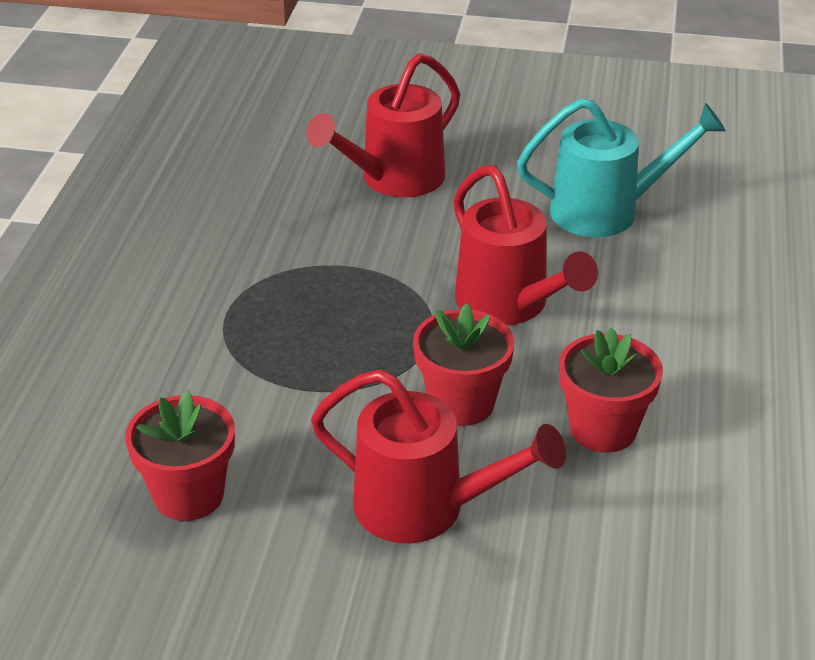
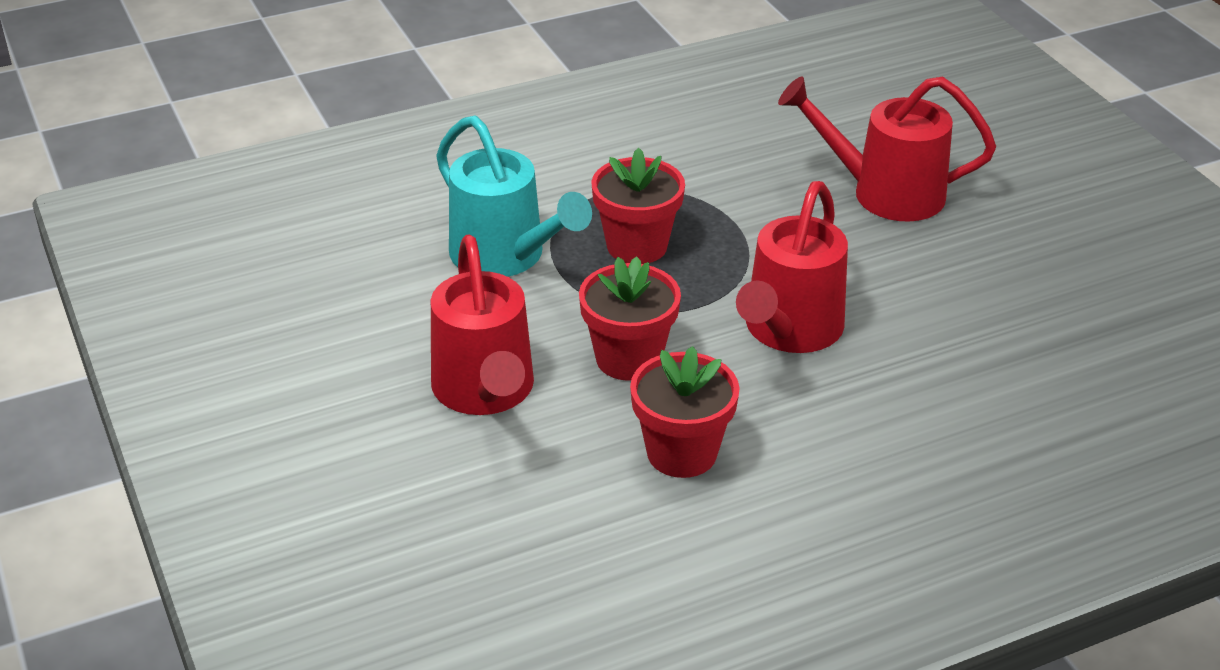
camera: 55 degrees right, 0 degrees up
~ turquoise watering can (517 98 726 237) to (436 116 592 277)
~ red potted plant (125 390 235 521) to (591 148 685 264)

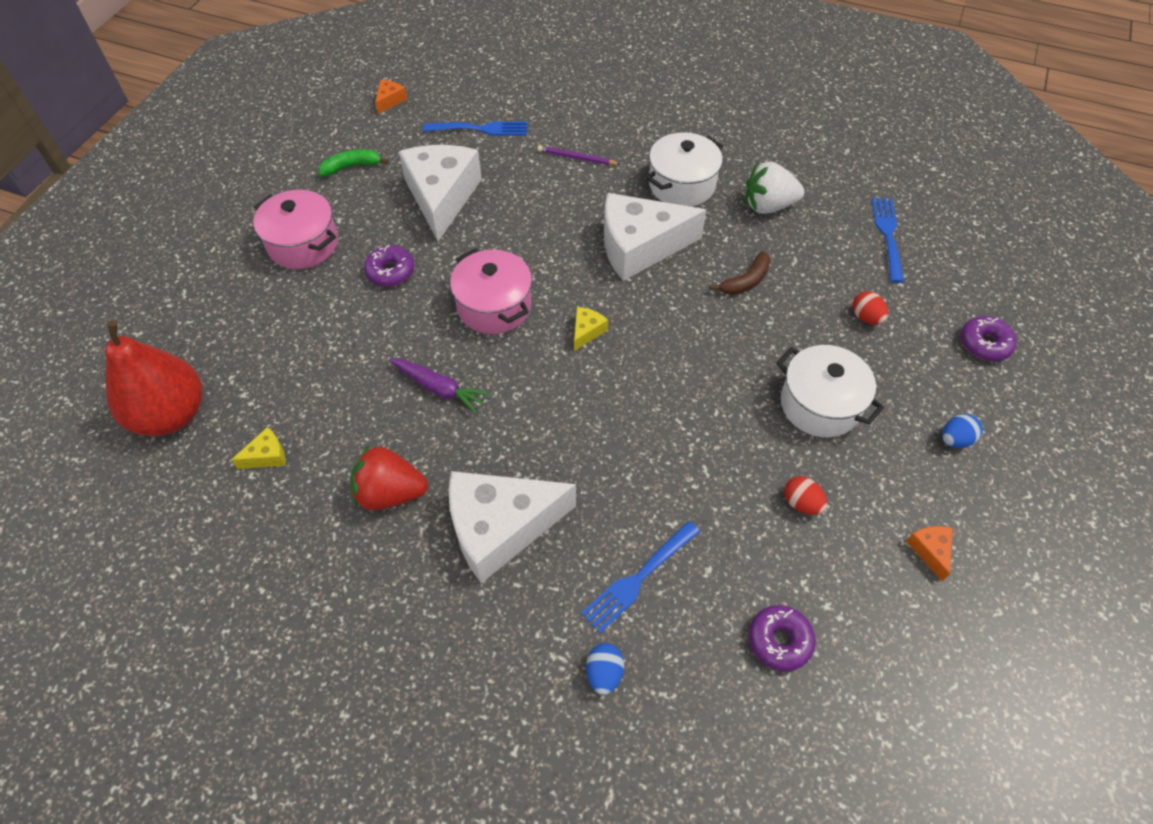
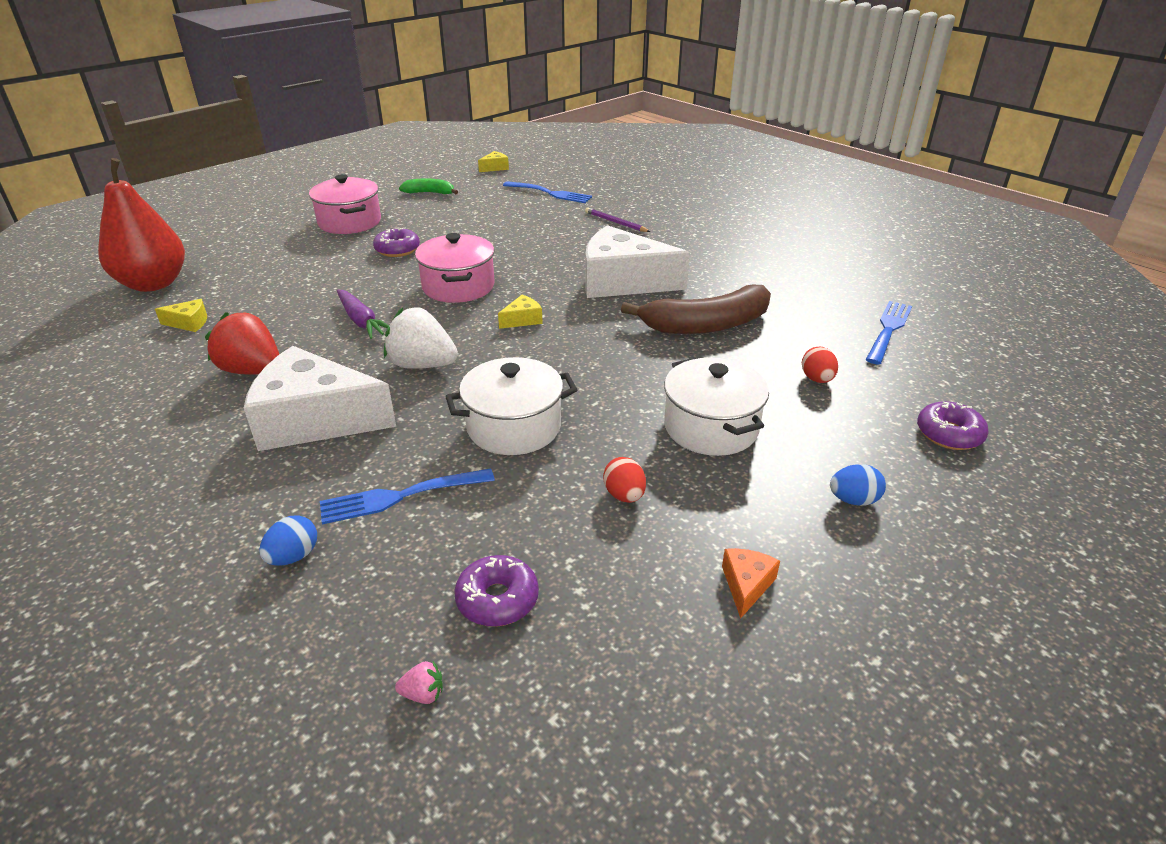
camera: 25 degrees right, 20 degrees down
~ pure white toy strawberry (745 162 804 214) to (384 307 458 369)
+ pink toy strawberry (395 661 443 704)
~ pure white cooking pot (646 132 723 207) to (445 357 578 455)
~ orange cheese (375 80 407 114) to yellow cheese (478 151 509 172)
~ russet banana (709 251 771 295) = (621 285 771 334) x1.90
- pure white cheese (399 145 482 241)

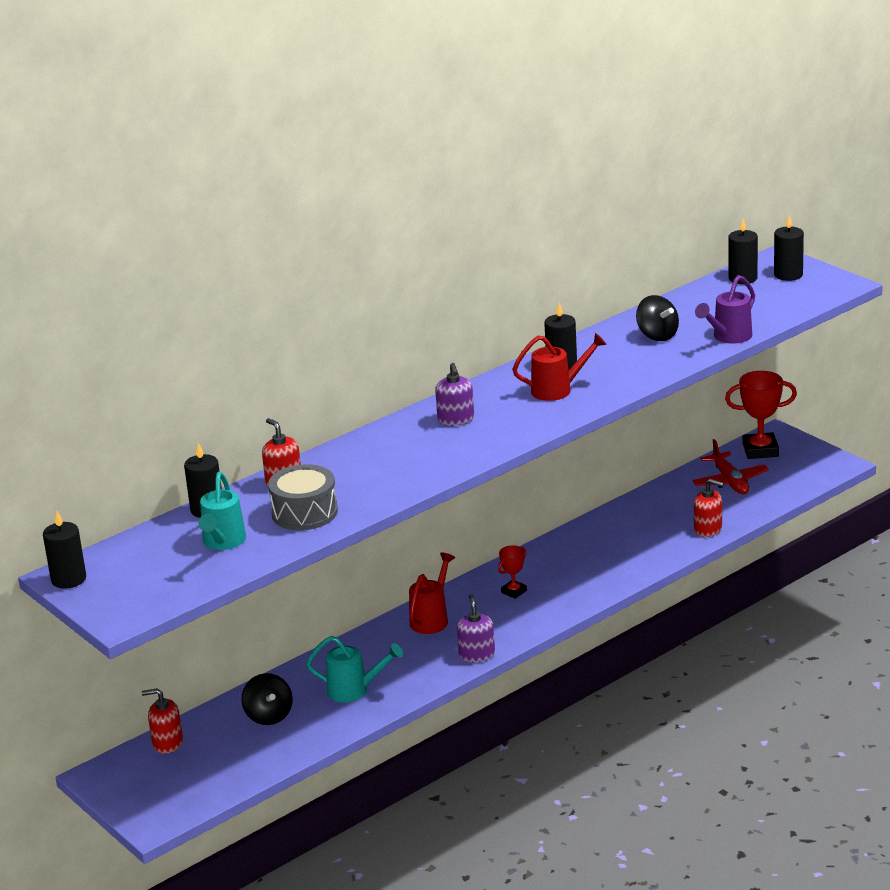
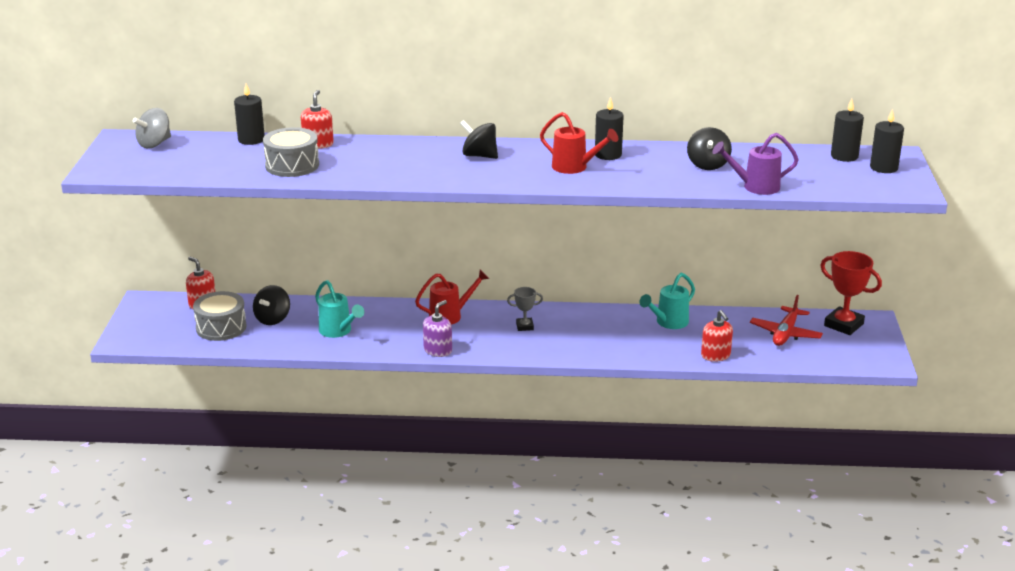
camera: 40 degrees right, 0 degrees up
+ grey toy top (133 108 171 148)
+ grey drum (193 291 247 341)
~ purple soap pump (435 363 474 426) to ebony toy top (460 120 498 159)
~ red award cup (498 545 527 599) to grey award cup (507 287 543 331)
~ turquoise watering can (199 472 246 550) to (639 273 695 329)
- ebony candle (43 511 86 589)

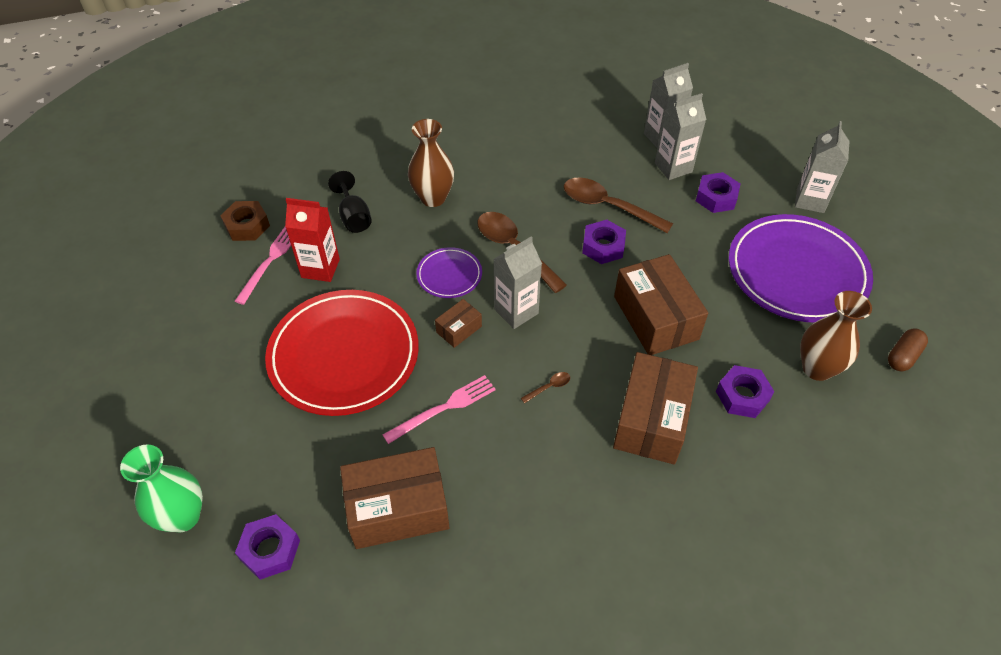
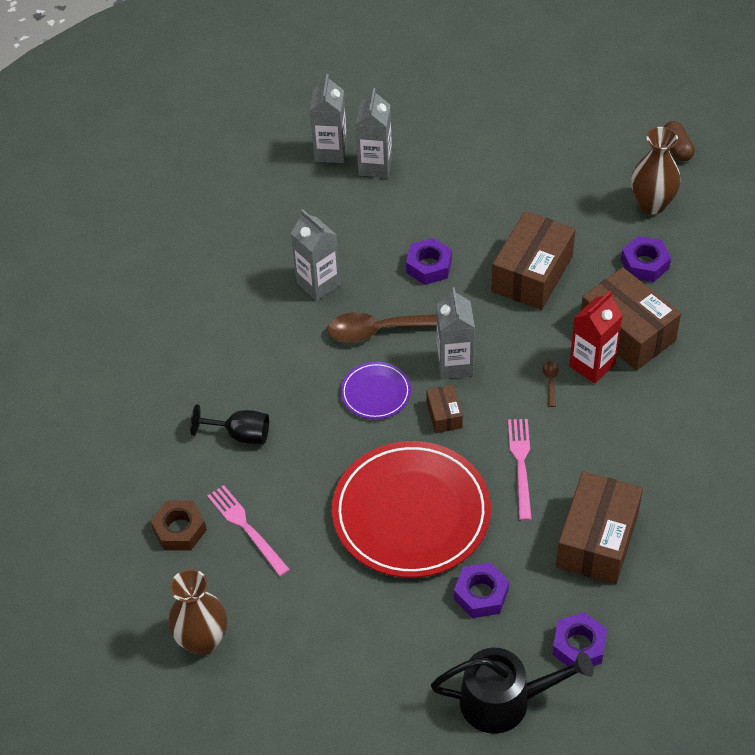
camera: 55 degrees left, 0 degrees up
~ russet vase (408 119 454 207) to (168 569 227 655)
~ grey juice carton (795 121 850 213) to (291 209 340 301)
~ leaf-green vase (120 445 203 533) to ebony watering can (431 648 594 734)
~ purple hexagon nut (696 172 740 213) to (454 562 509 618)
~ russet package (614 254 708 355) = (491 211 575 310) 75 degrees counterclockwise
~ red juice carton (285 198 340 282) to (569 291 623 384)
- russet spoon (564 178 673 233)
- purple dinner plate (729 214 873 323)

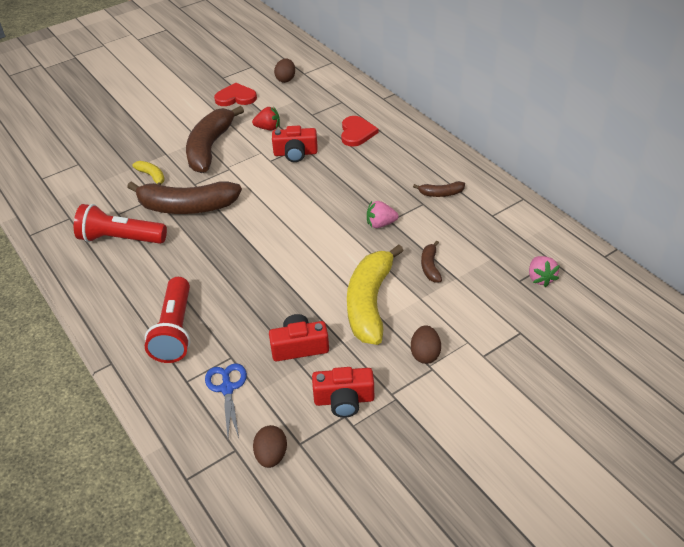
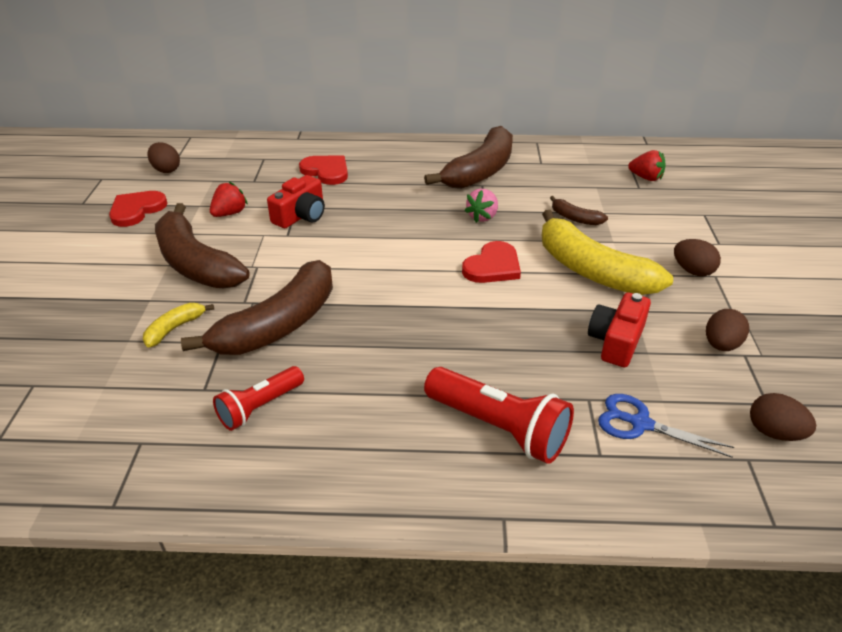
camera: 55 degrees left, 5 degrees down
~ yellow banana (132 161 165 185) = (143 303 214 348) 45 degrees counterclockwise
~ red pocket torch (74 204 167 244) = (213 366 304 431) x0.63
~ russet banana (413 181 465 197) = (424 126 513 189) x2.23
+ red heart (462 241 521 283)
~ pink toy strawberry (529 256 560 287) to red toy strawberry (628 150 666 181)
~ red camera (312 367 374 418) to russet egg shape (706 309 749 351)

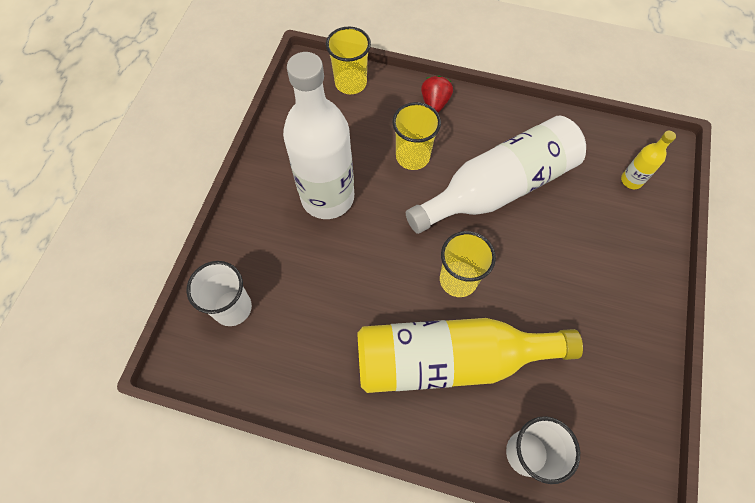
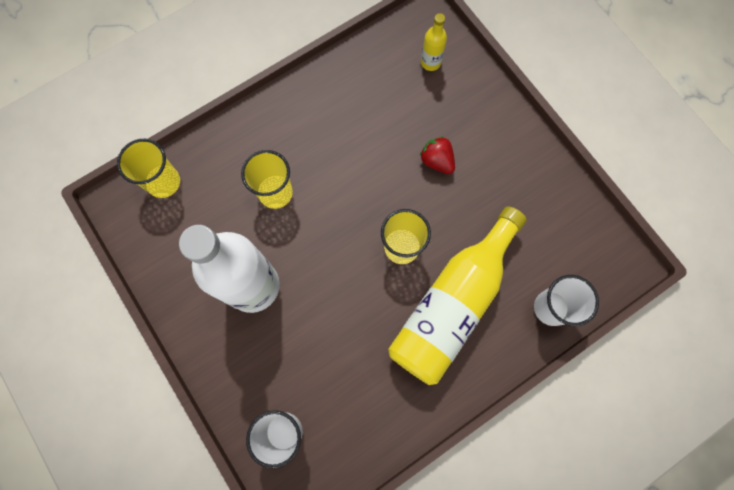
camera: 50 degrees left, 10 degrees up
~ red toy strawberry (421 76 453 112) to (420 136 455 174)
- pure white drink bottle (406 116 586 234)

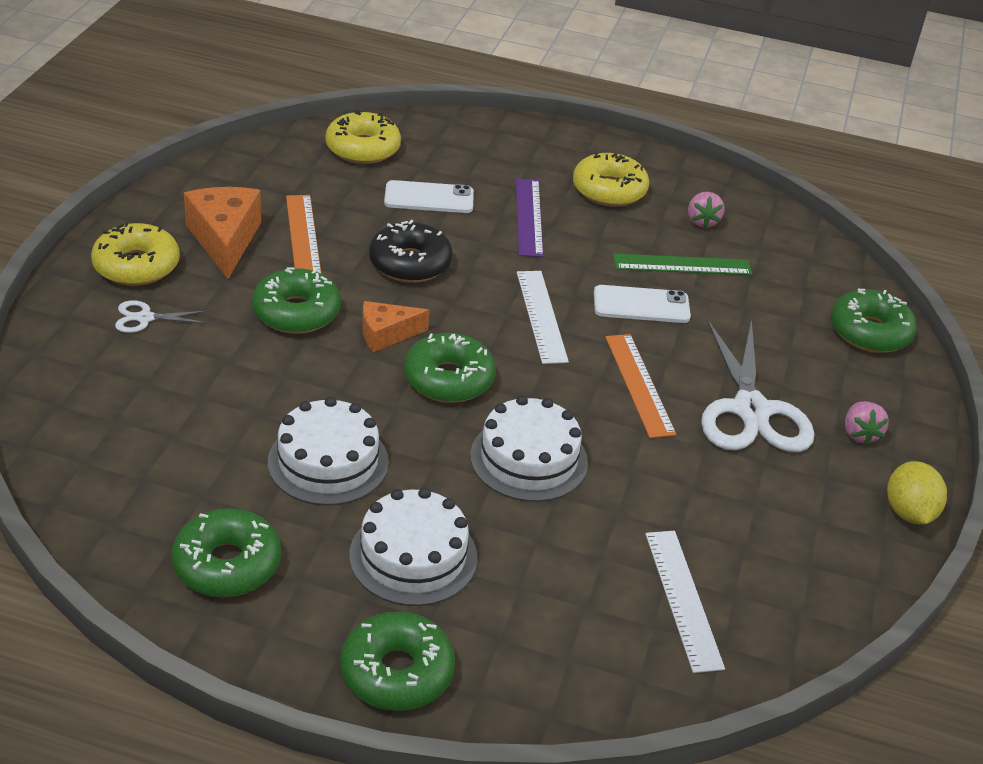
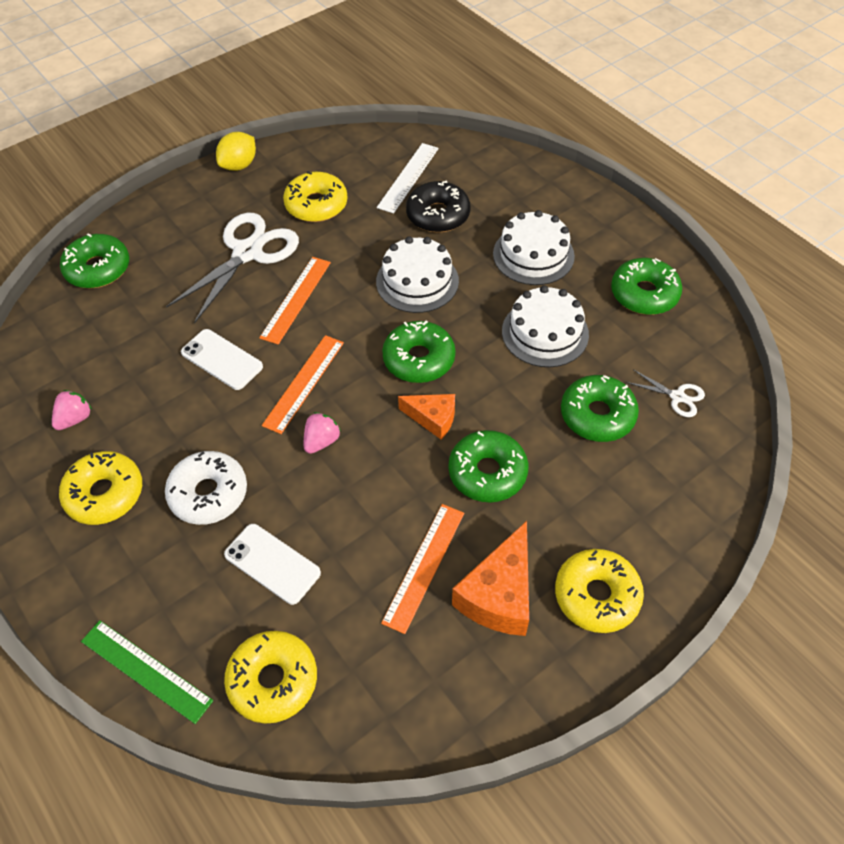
camera: 140 degrees left, 15 degrees up
~ leaf-green straightedge (613 254 752 275) to (81 620 213 724)
~ purple straightedge (516 178 543 257) to pure white glazed donut (165 451 247 525)
~ pure white straightedge (517 271 569 364) to orange straightedge (262 335 344 434)
+ yellow glazed donut (283 171 348 222)
~ pink toy strawberry (845 401 889 445) to (304 412 341 454)
~ ebony glazed donut (369 220 453 283) to (406 180 471 233)
~ leaf-green glazed donut (341 611 455 711) to (561 375 639 442)
~ pure white pair of scissors (115 301 208 333) to (626 369 705 417)

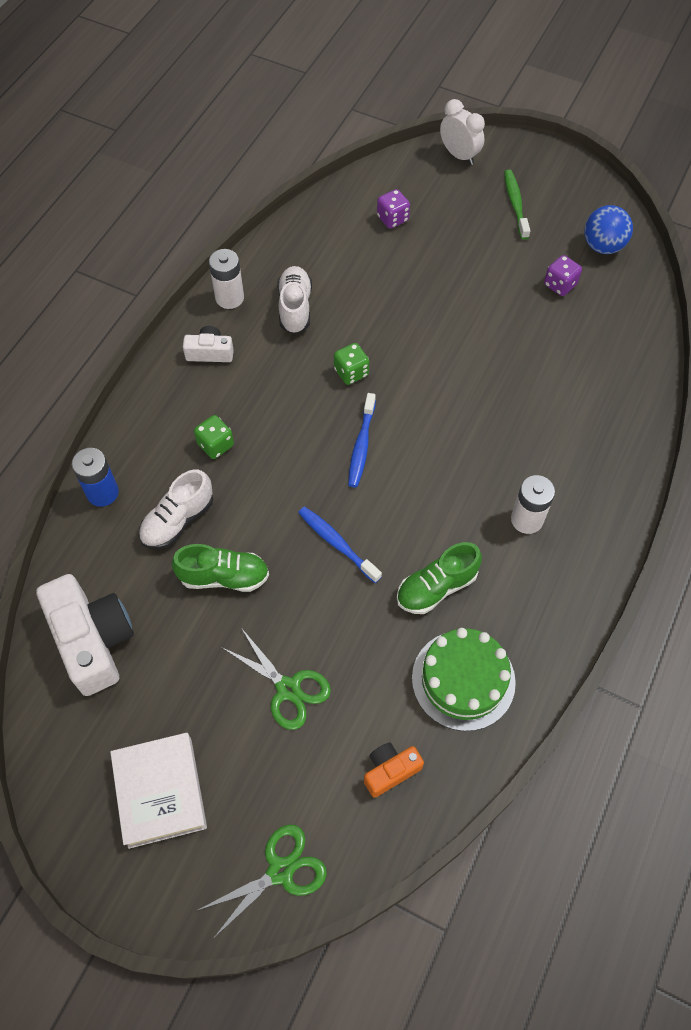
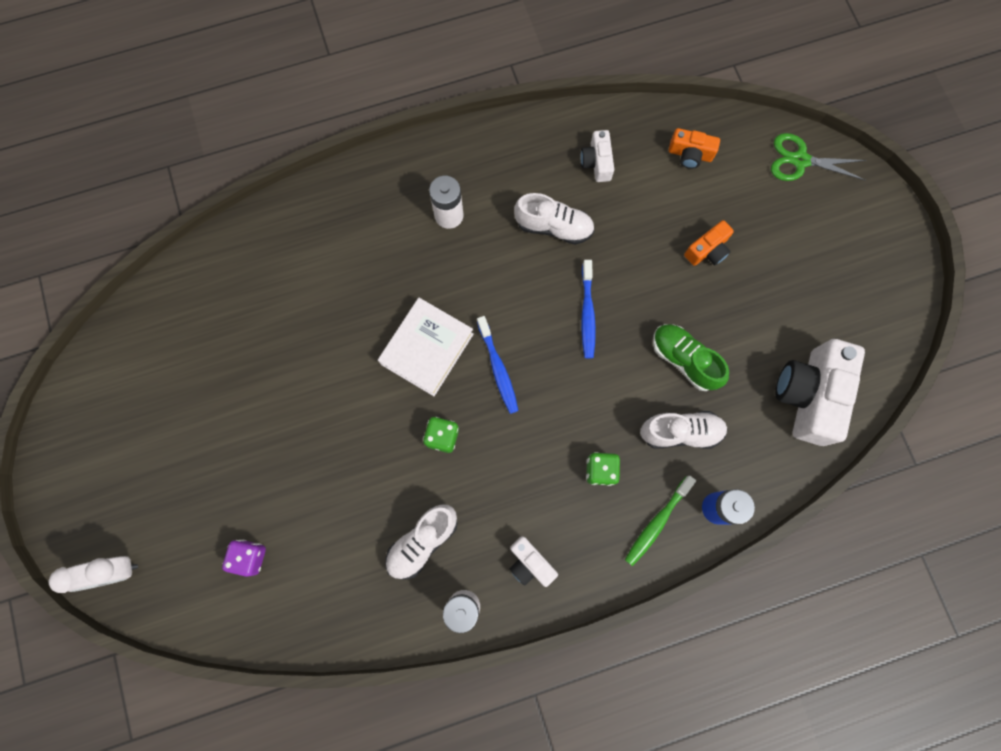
camera: 135 degrees left, 15 degrees up
~ pure white alarm clock (440 99 485 165) = (49 556 138 593) 105 degrees counterclockwise
~ pure white book (110 733 207 849) to (378 298 474 396)
~ blue dental brush (348 393 376 487) = (477 316 519 414) 105 degrees clockwise
~ leaf-green shoe (397 542 482 614) to pure white shoe (514 193 594 245)
~ leaf-green layer cake (412 628 516 731) to pure white camera (580 130 614 182)
~ leaf-green dental brush (504 170 530 240) to (625 476 696 566)
~ leaf-green pair of scissors (221 628 331 730) to orange camera (684 220 734 266)
- purple game die (544 255 582 296)
- blue ball (584 205 633 254)

